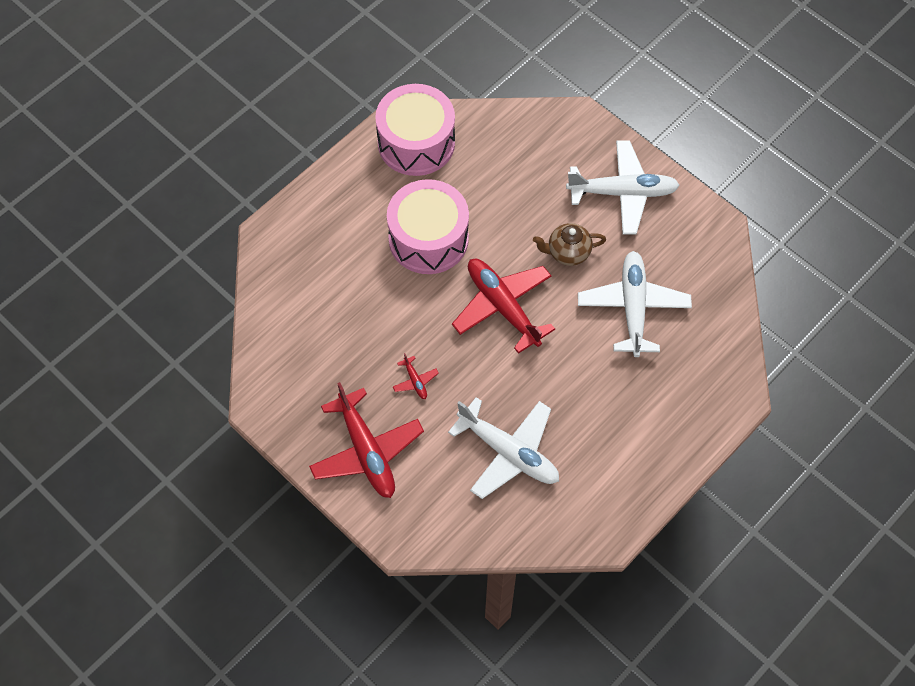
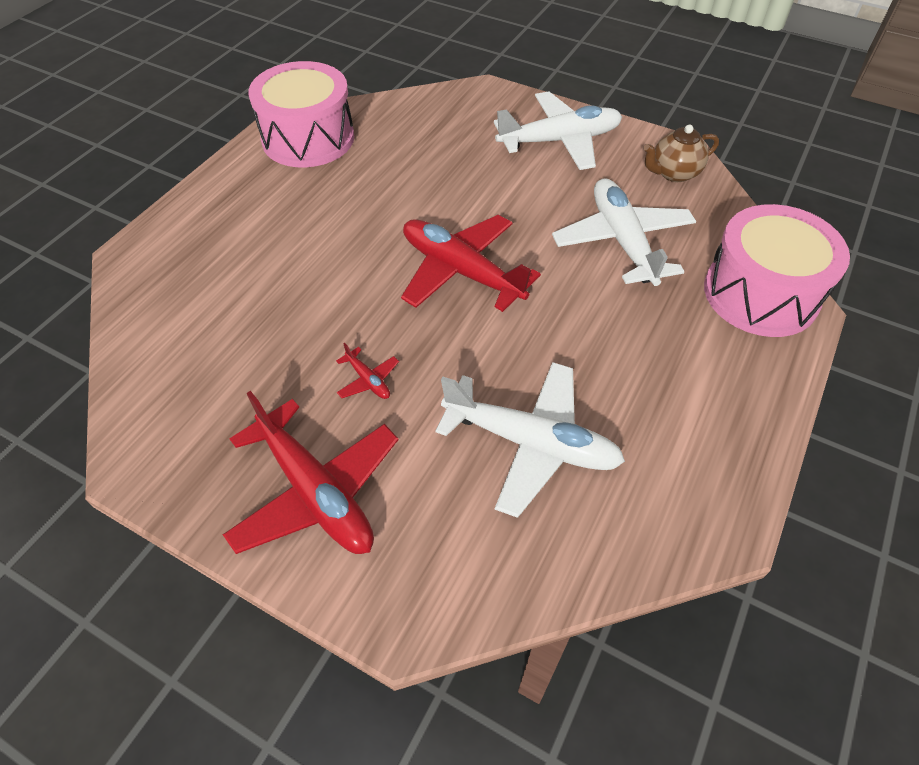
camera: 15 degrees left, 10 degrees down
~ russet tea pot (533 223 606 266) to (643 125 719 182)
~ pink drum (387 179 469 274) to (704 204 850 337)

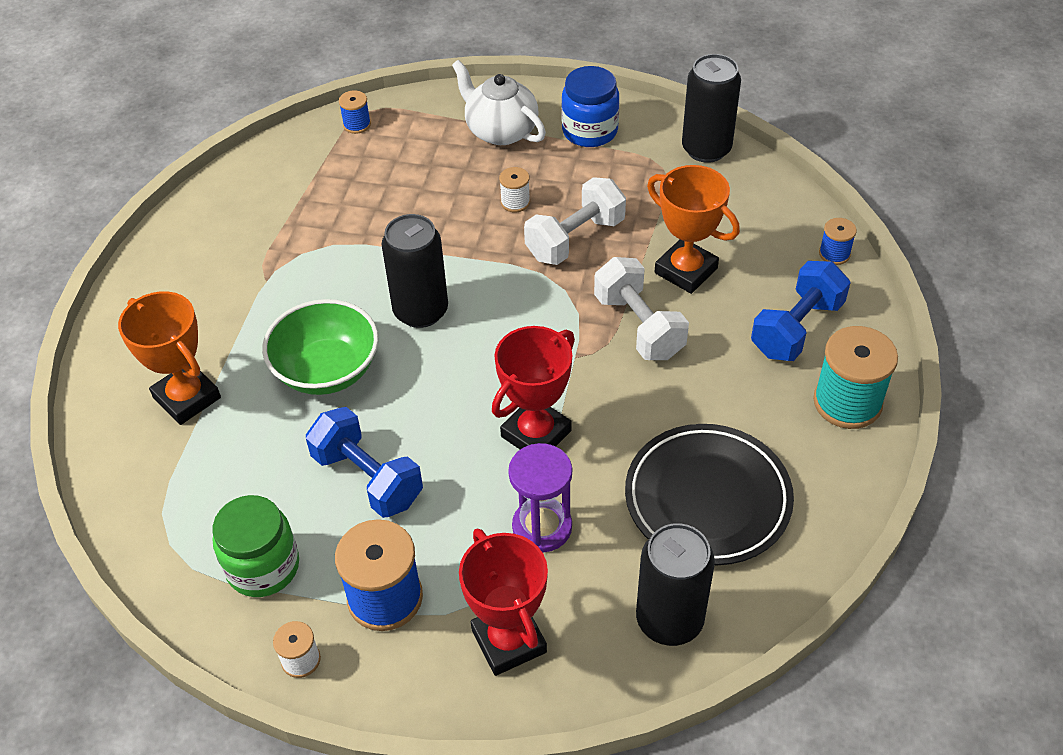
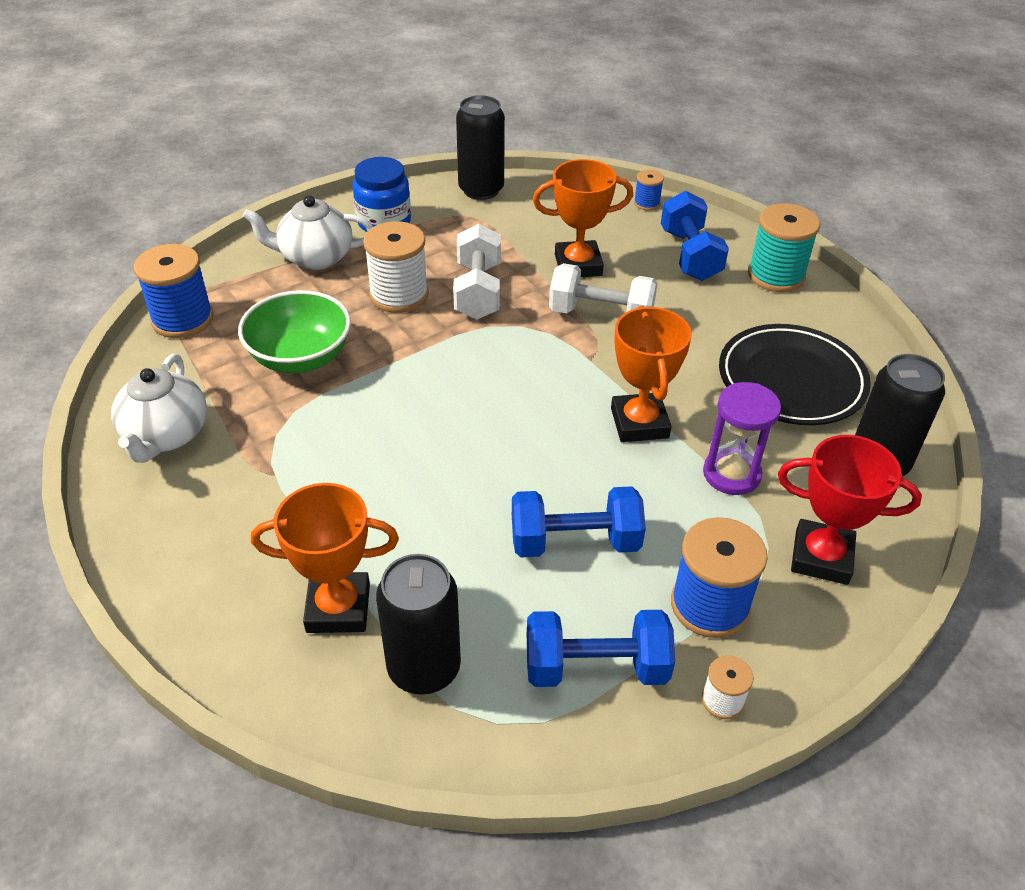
camera: 50 degrees left, 5 degrees down
+ pure white tea pot (111 354 207 463)
~ blue spool (339 91 371 134) = (134 244 214 338) x1.98
~ leaf-green serving bowl (262 299 378 395) to (238 290 351 373)
~ pure white spool (499 167 530 212) = (363 221 429 313) x1.98
~ ebony soda can (382 214 448 328) to (376 554 461 695)
~ leaf-green preserve jar (213 495 299 597) to blue dumbbell (527 610 675 687)
~ red award cup (492 326 575 450) to orange award cup (611 306 692 442)

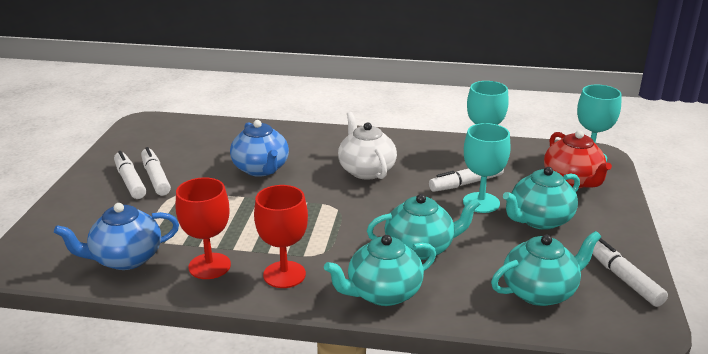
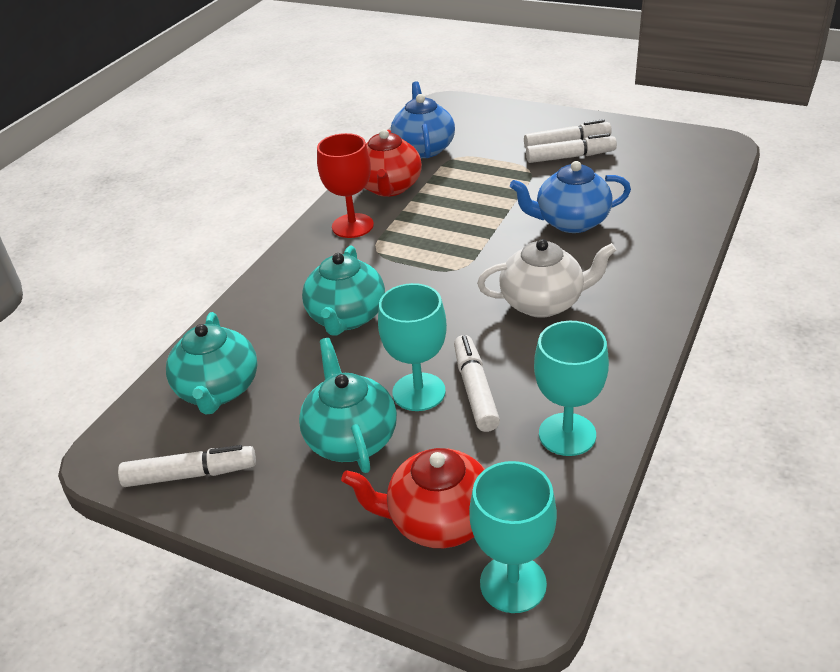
camera: 110 degrees right, 10 degrees up
~ red goblet (175 177 231 279) to red tea pot (365 129 422 197)
- turquoise tea pot (324 235 436 306)

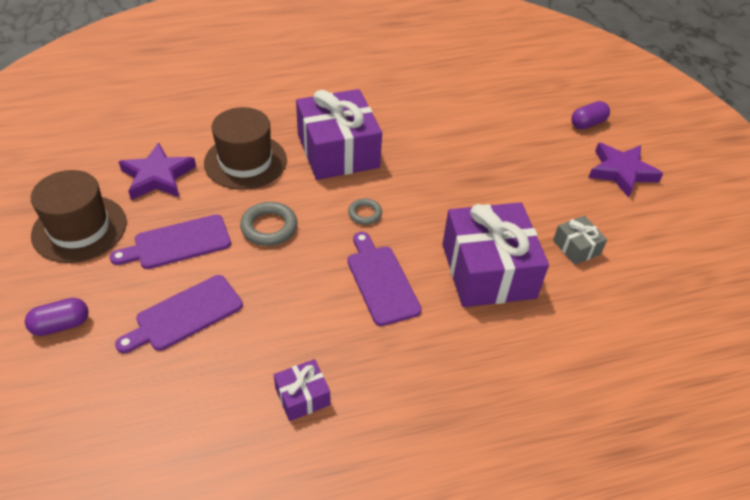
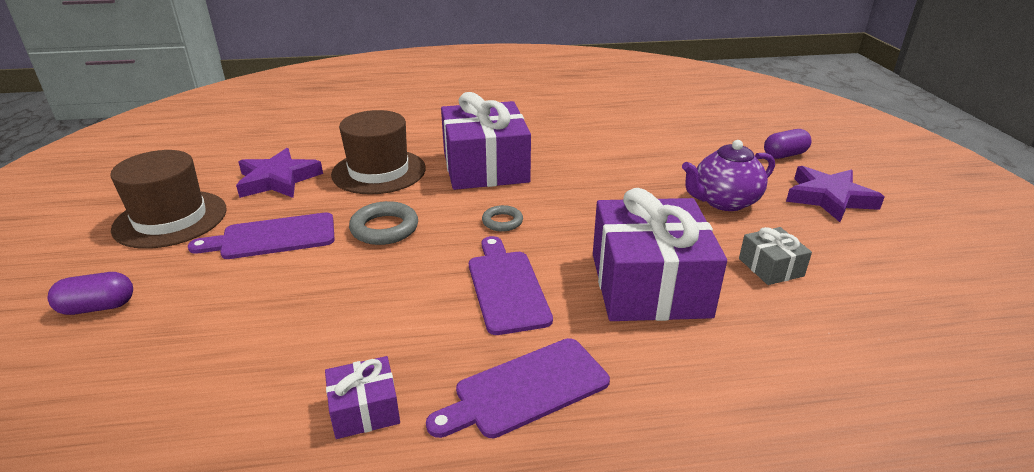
camera: 10 degrees right, 15 degrees down
~ purple cutting board (115 275 243 353) to (426 338 610 438)
+ purple tea pot (682 140 775 211)

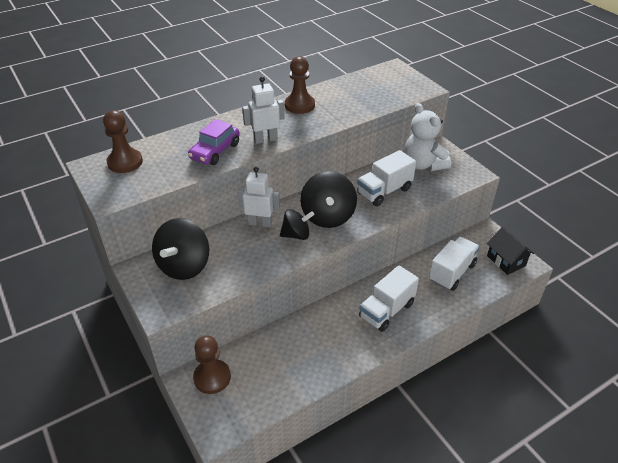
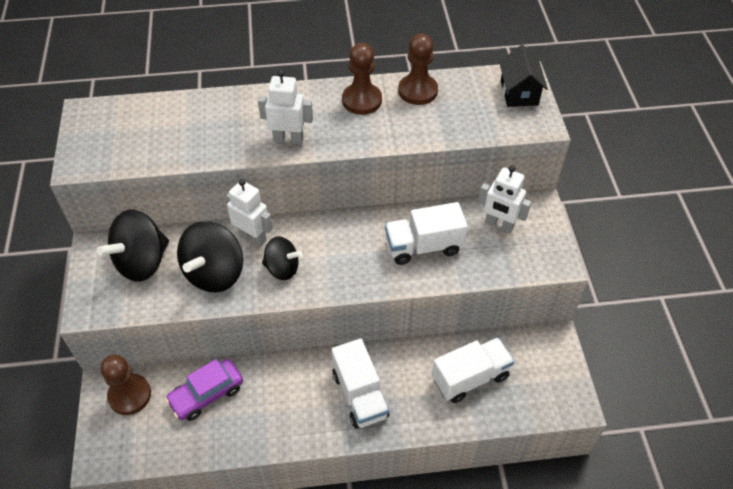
camera: 25 degrees right, 10 degrees up
~ purple automobile (188 119 240 165) to (165 359 243 421)
~ ebony toy top (300 171 357 228) to (177 221 243 292)
~ pure white toy truck (359 265 419 332) = (331 339 390 429) 90 degrees counterclockwise
~ russet chess pawn (103 110 143 173) to (398 34 438 105)
~ pure white stuffed bear (404 103 451 171) to pure white robot figure (478 166 531 233)
~ ebony house (487 227 534 275) to (499 45 548 107)

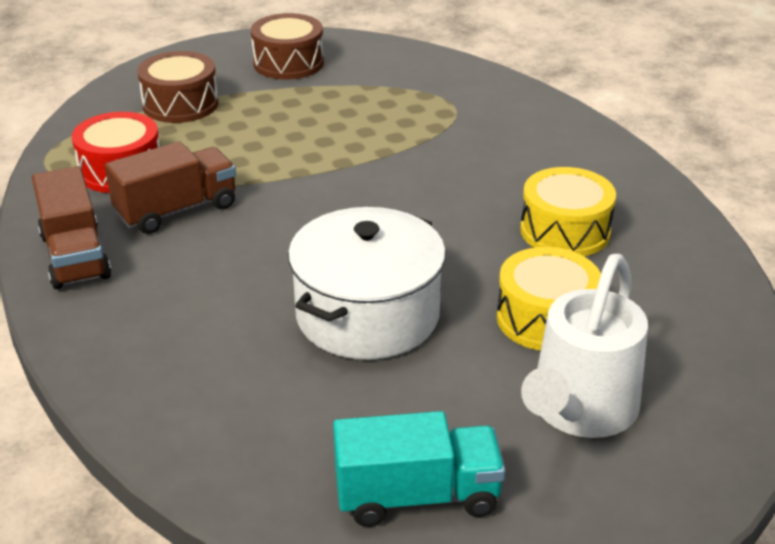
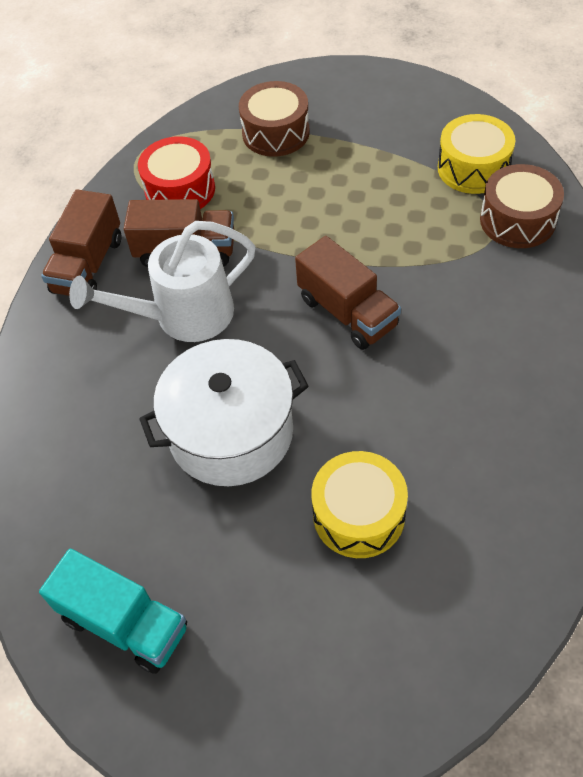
camera: 40 degrees right, 20 degrees up
~ pure white watering can (521 254 648 438) to (69 221 256 342)
+ russet toy truck (295 236 401 350)
~ yellow drum (520 167 616 256) to (438 114 516 194)
~ russet drum (251 13 324 79) to (480 164 564 248)

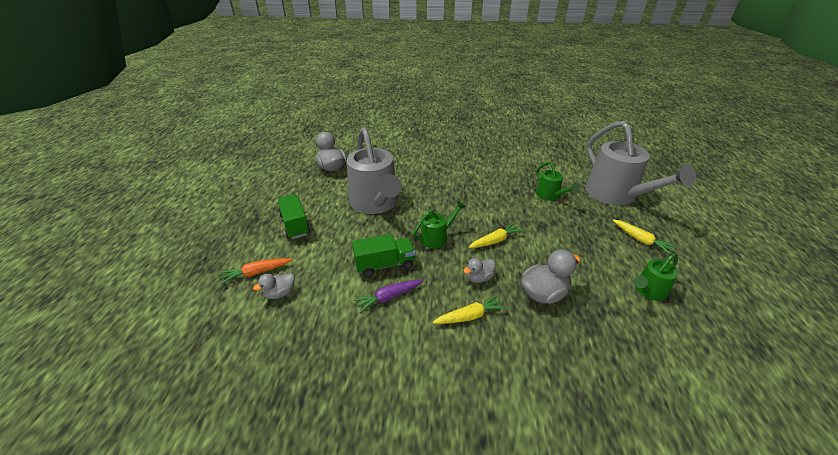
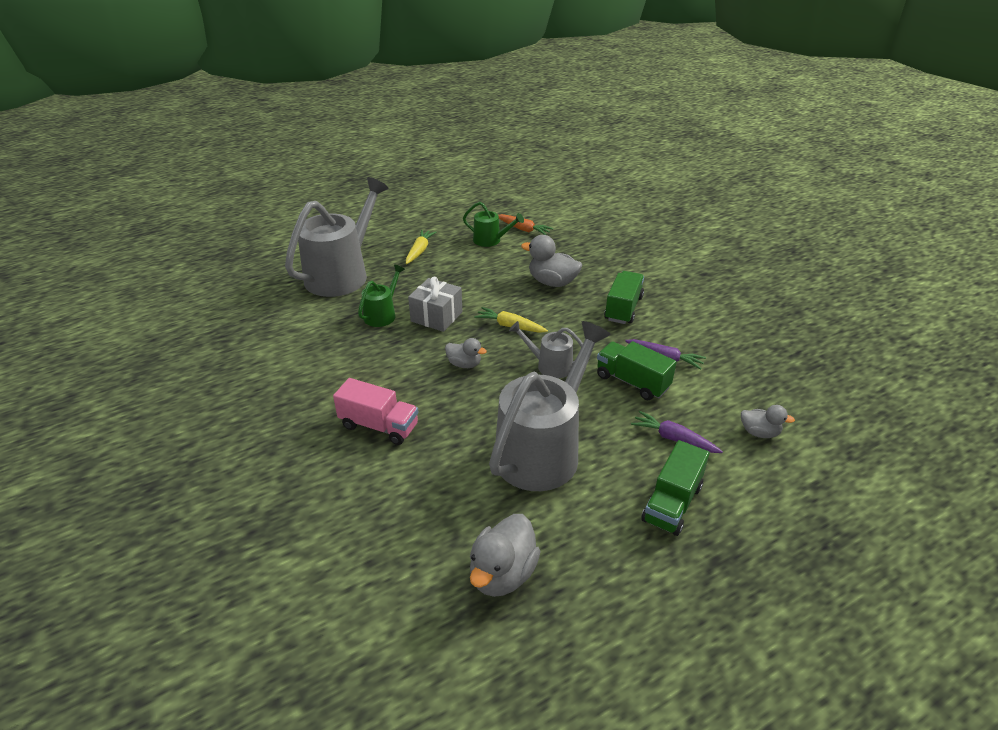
camera: 125 degrees left, 0 degrees up
+ pink toy truck (333 378 418 445)
+ grey present (408 277 462 332)
~ grey rubber duck (463 258 496 283) to (445 338 487 368)
~ orange toy carrot (220 258 292 284) to (498 214 553 235)
~ leaf-green watering can (413 201 465 249) to grey watering can (509 321 583 378)
~ yellow toy carrot (433 295 507 324) to leaf-green toy truck (604 271 644 324)
+ purple toy carrot (631 411 723 453)

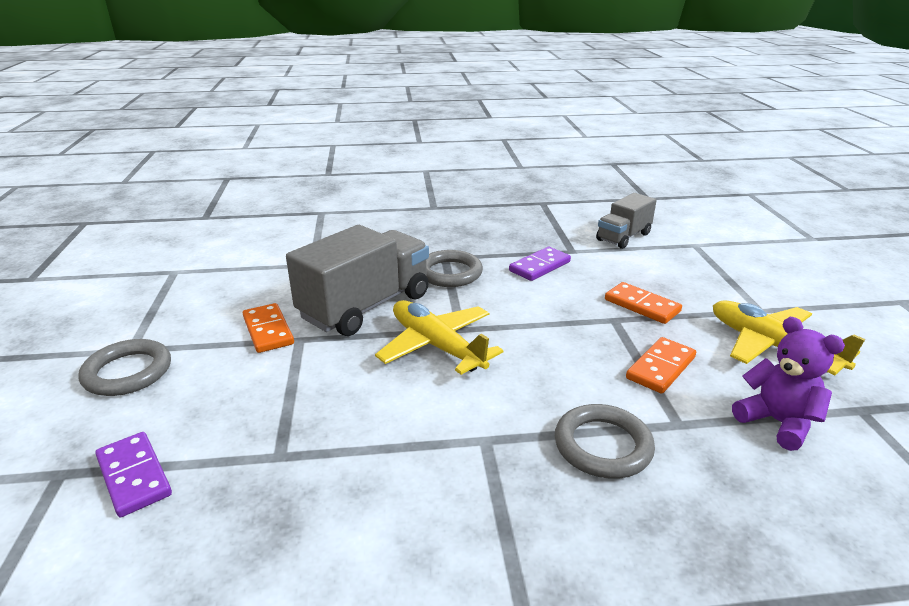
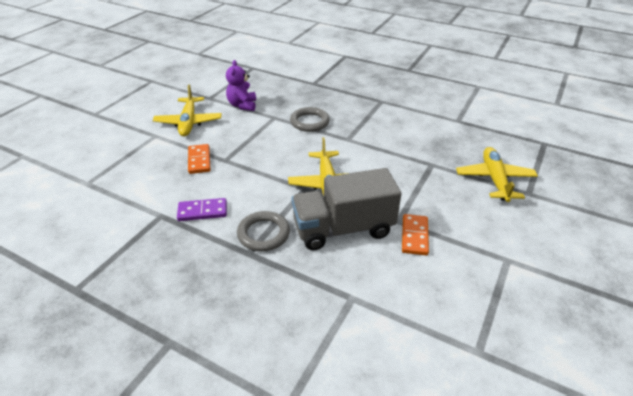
camera: 145 degrees left, 10 degrees up
~ purple domino piece (95 432 172 517) to yellow toy plane (456 147 538 202)
- grey ring (78 339 171 396)
- grey toy truck (596 193 657 249)
- orange domino piece (626 337 696 394)

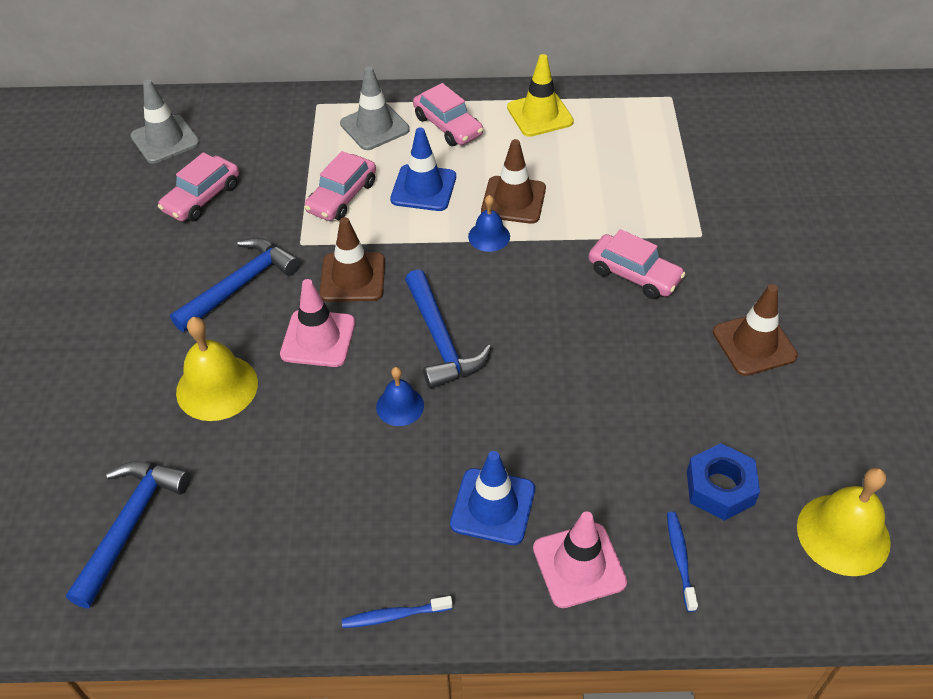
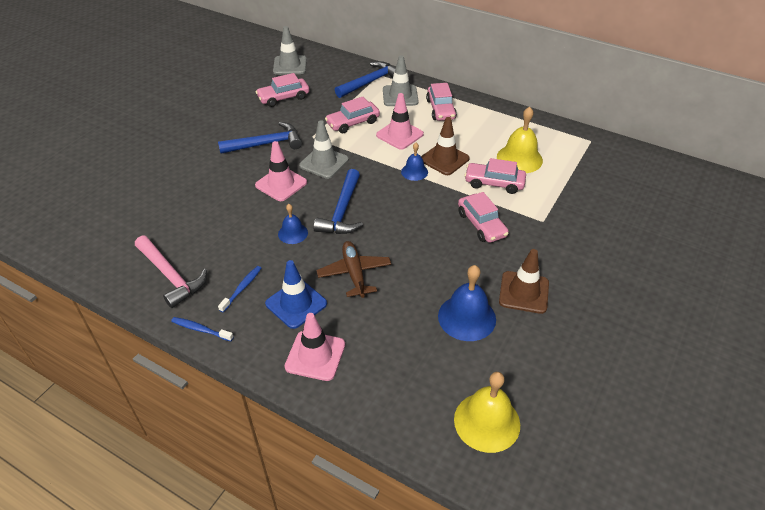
camera: 30 degrees right, 5 degrees down
+ pink carpenter's hammer (135 236 207 308)
~ blue dental brush (667 512 698 612) to (218 266 262 313)
~ russet safety cone (320 217 385 302) to grey safety cone (299 120 349 179)
+ russet toy plane (316 241 391 298)
~ blue carpenter's hammer (66 461 191 608) to (335 61 396 98)
~ blue safety cone (390 127 456 211) to pink safety cone (376 93 424 150)
+ blue hand bell (438 265 496 341)
+ pink automobile (464 158 526 194)
~ yellow hand bell (176 317 258 421) to (497 107 543 173)
- yellow safety cone (507 54 574 137)
- blue hexagon nut (687 443 760 521)

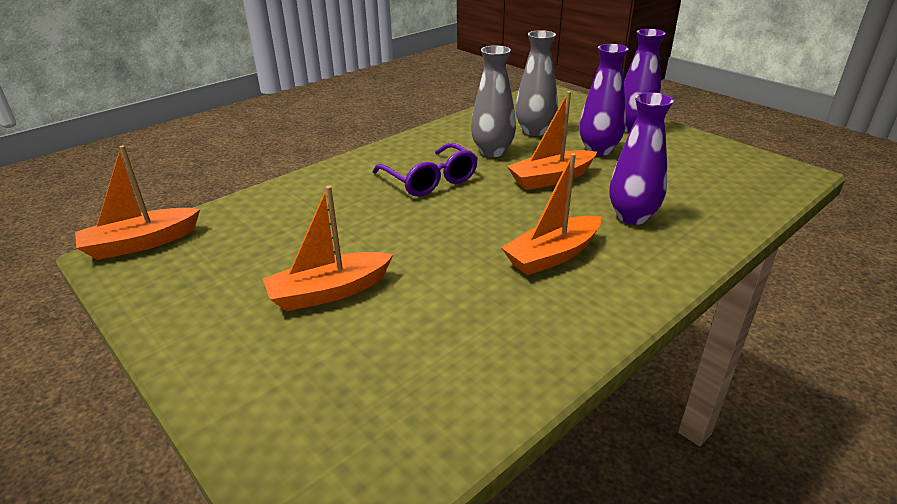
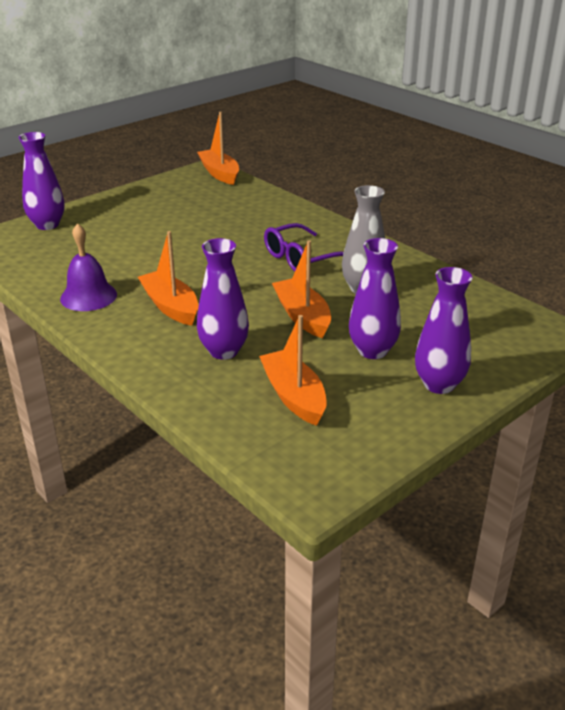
camera: 90 degrees right, 0 degrees up
+ purple vase (18 132 65 230)
+ purple hand bell (60 223 117 311)
~ orange sailboat (262 186 393 311) to (259 315 327 426)
- grey vase (515 30 558 136)

